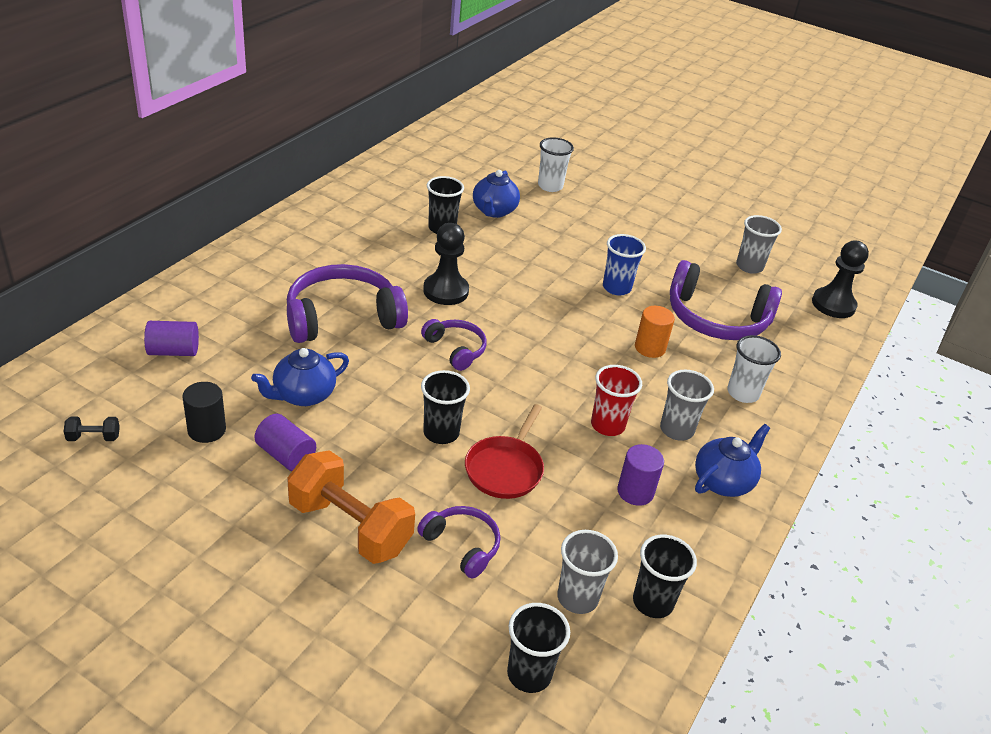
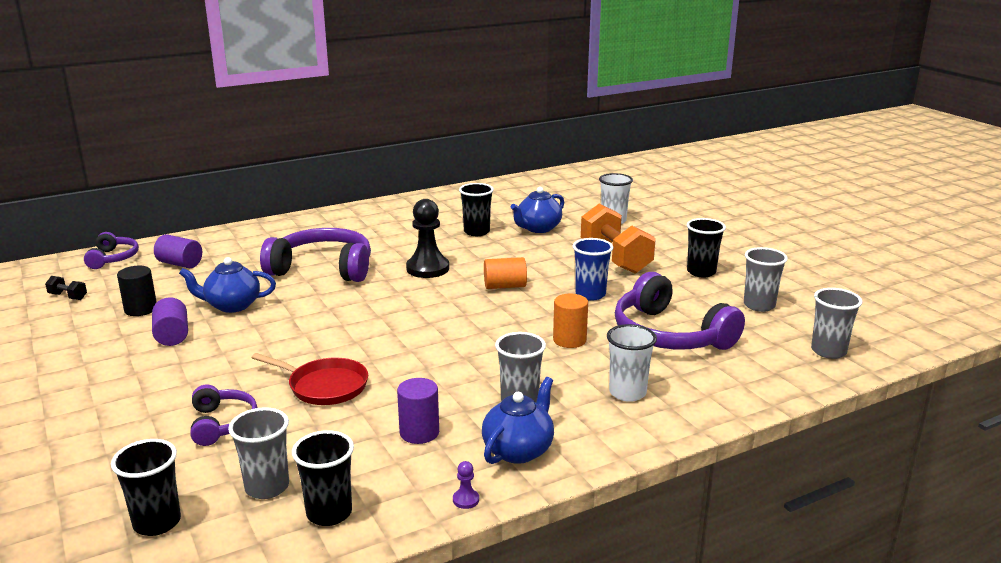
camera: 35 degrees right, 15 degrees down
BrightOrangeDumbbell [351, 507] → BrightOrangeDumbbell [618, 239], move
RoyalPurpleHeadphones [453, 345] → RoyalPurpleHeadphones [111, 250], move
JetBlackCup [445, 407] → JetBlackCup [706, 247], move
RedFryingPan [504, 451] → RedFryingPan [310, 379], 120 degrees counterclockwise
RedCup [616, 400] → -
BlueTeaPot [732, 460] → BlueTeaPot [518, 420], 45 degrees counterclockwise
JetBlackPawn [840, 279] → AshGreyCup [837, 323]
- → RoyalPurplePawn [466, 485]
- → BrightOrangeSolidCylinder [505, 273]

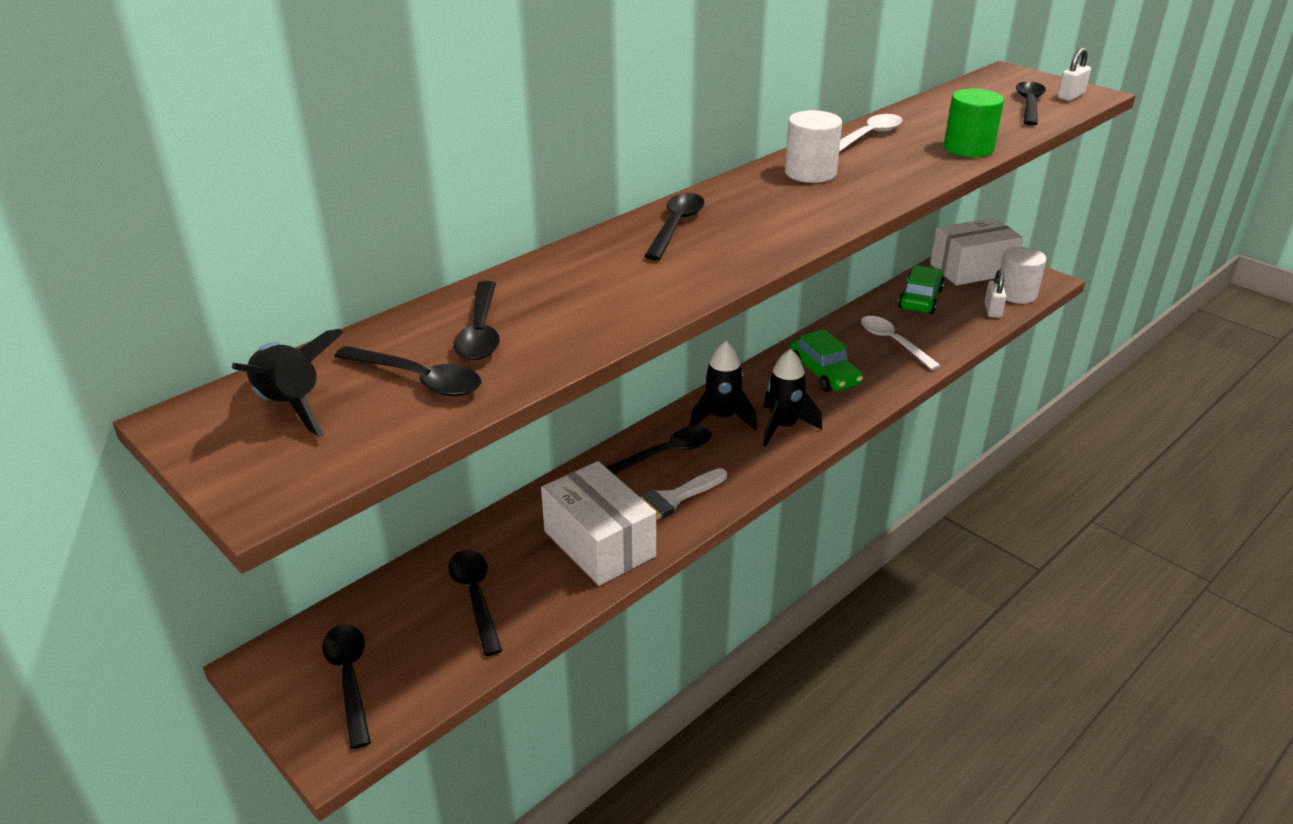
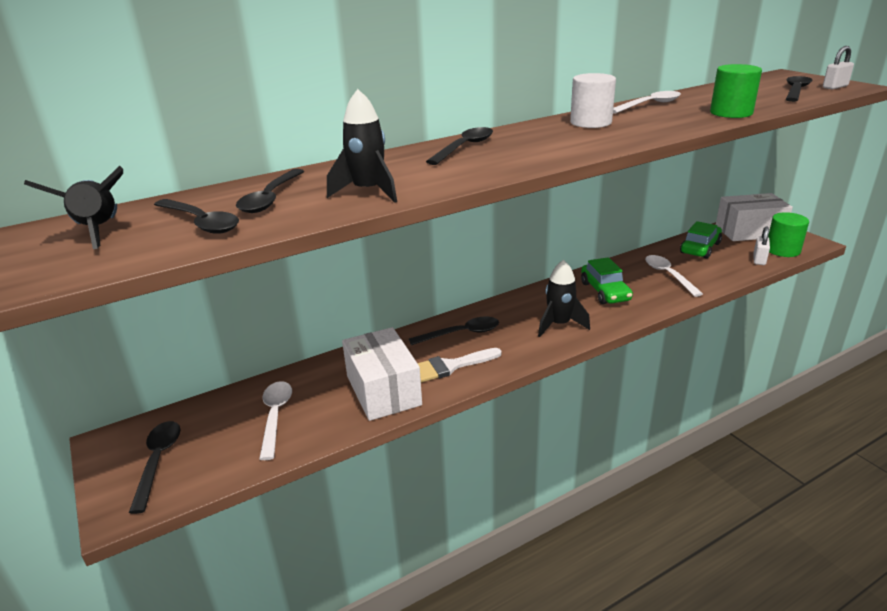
camera: 15 degrees right, 5 degrees down
JetBlackTablespoon [475, 603] → WhiteTablespoon [275, 420]
JetBlackSpaceship [723, 386] → JetBlackSpaceship [362, 146], move
WhiteSolidCylinder [1023, 275] → LeafGreenSolidCylinder [788, 234]

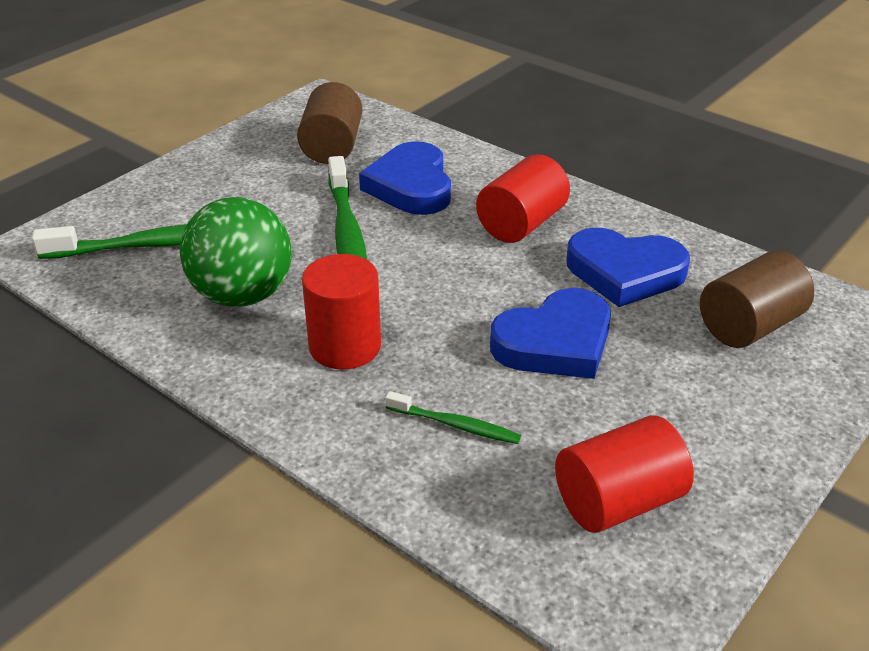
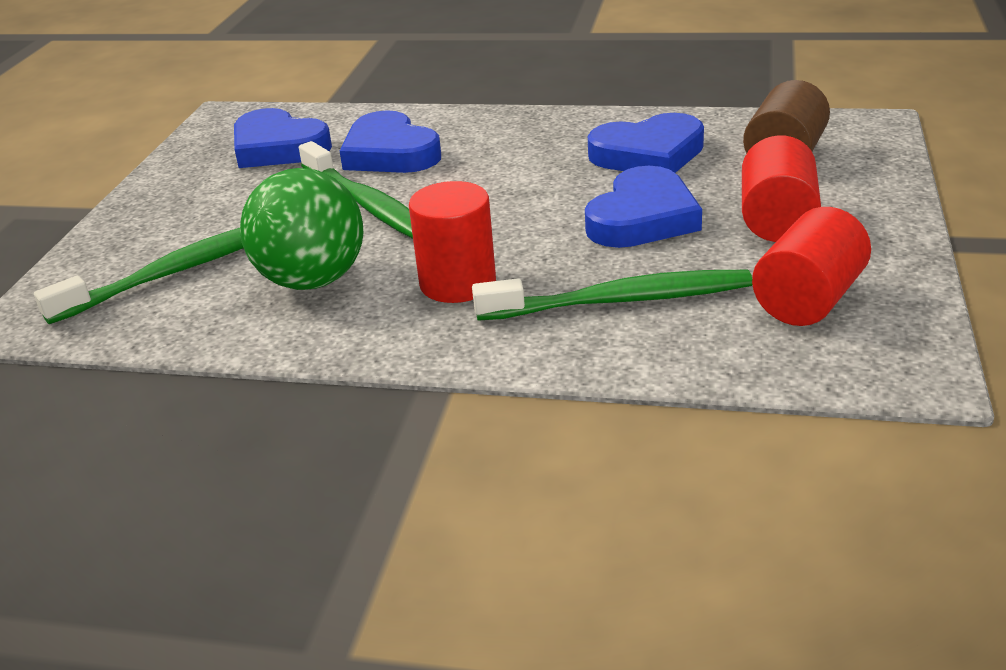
camera: 25 degrees left, 5 degrees down
BrownSolidCylinder [329, 123] → BlueHeartShape [283, 138]
LeafGreenDentalBrush [453, 417] → LeafGreenDentalBrush [612, 295], x1.93
RedSolidCylinder [523, 198] → RedSolidCylinder [781, 188], move

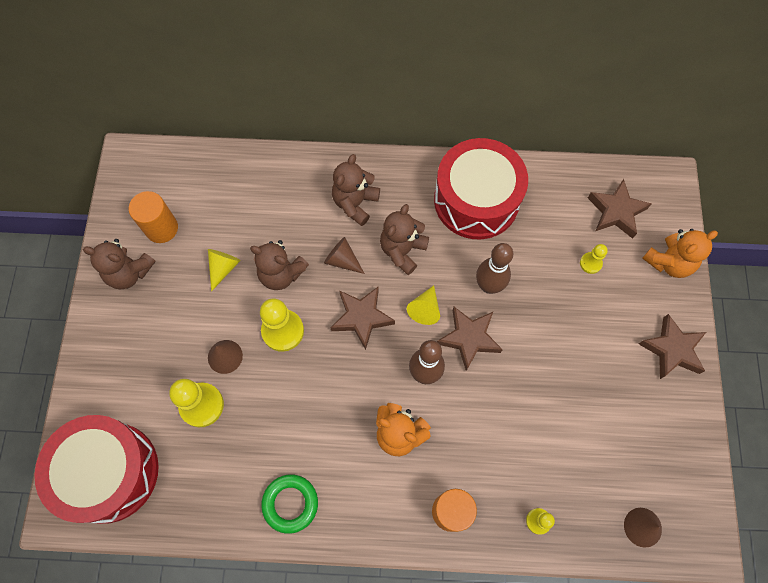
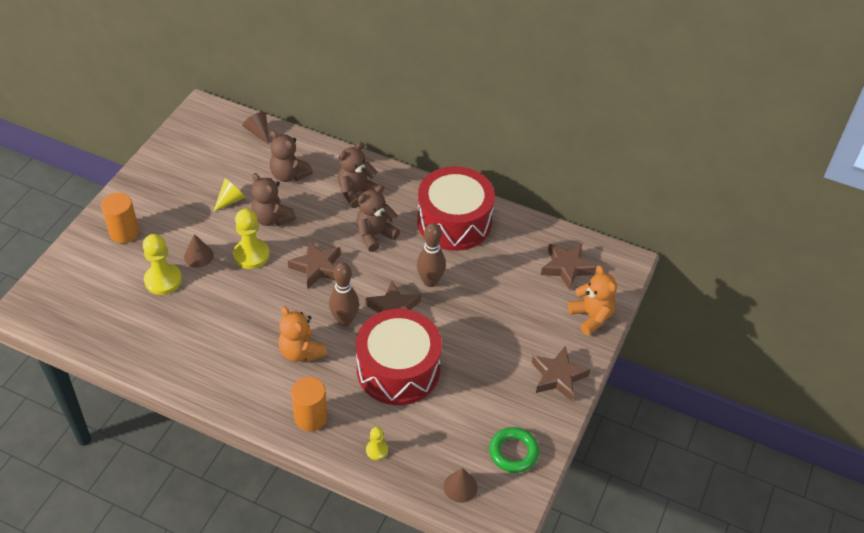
camera: 20 degrees right, 20 degrees down
RedSnareDrum [96, 469] → RedSnareDrum [399, 357], move
BrownStuffedBear [119, 264] → BrownStuffedBear [291, 156], move
BrightOrangeSolidCylinder [153, 217] → BrightOrangeSolidCylinder [120, 218], move
LeafGreenRing [289, 504] → LeafGreenRing [514, 450], move
BrownConeShape [344, 255] → BrownConeShape [255, 128], move
GoldenConeShape [423, 305] → -
GoldenPawn [594, 259] → -
BrightOrangeStuffedBear [680, 253] → BrightOrangeStuffedBear [592, 300], 105 degrees counterclockwise

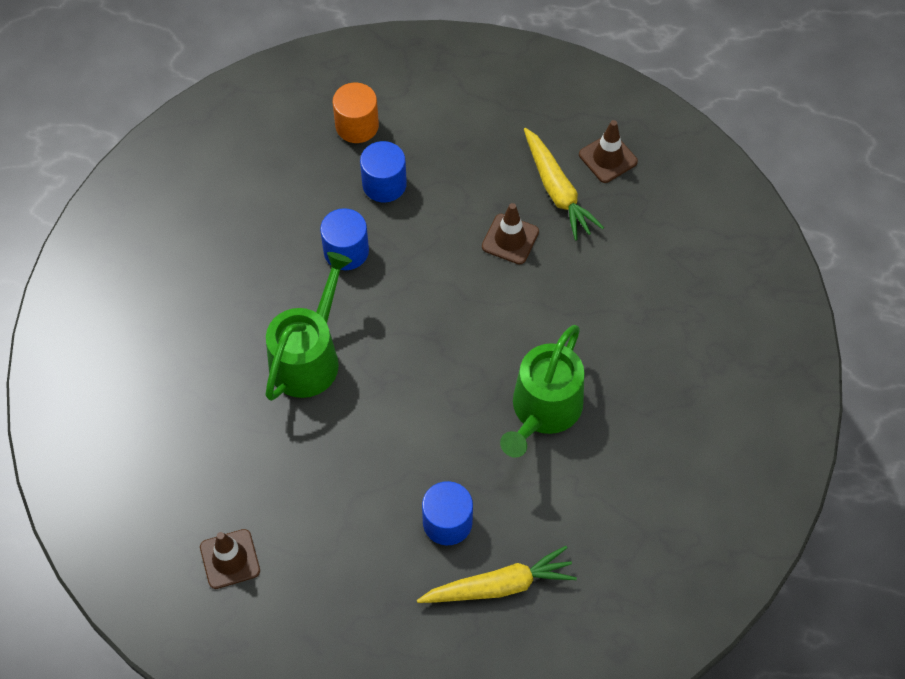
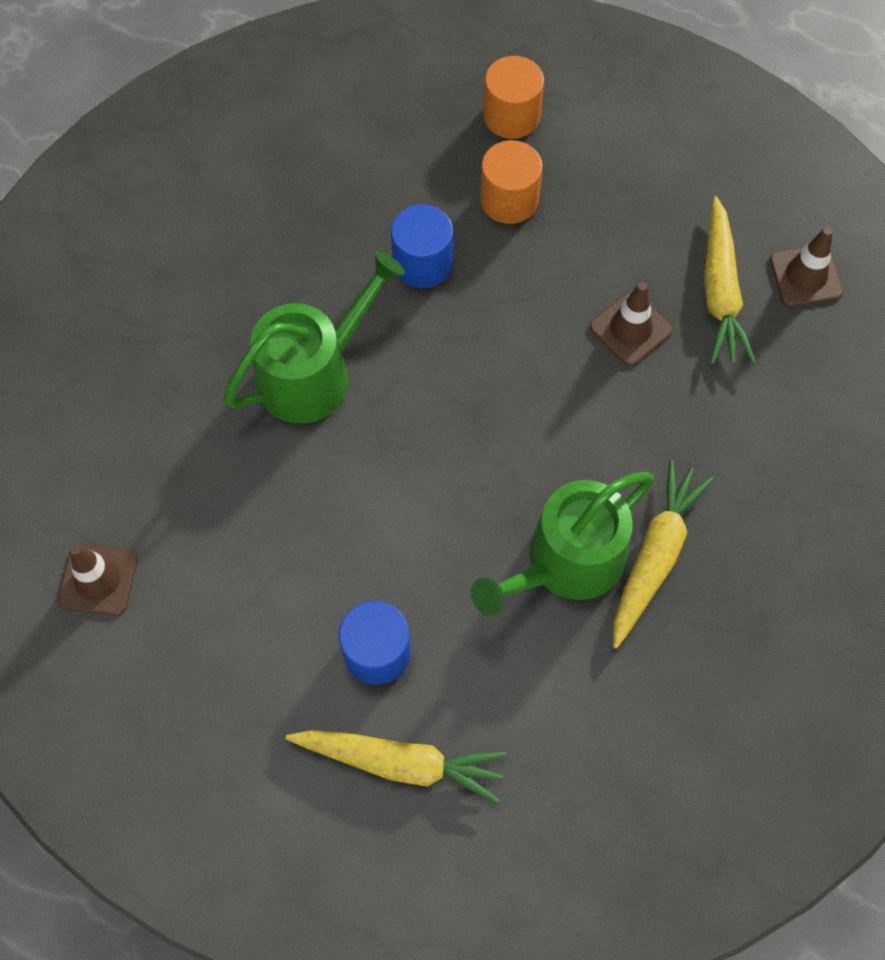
camera: 25 degrees right, 5 degrees up
BlueSolidCylinder [383, 171] → BrightOrangeSolidCylinder [511, 182]
- → GoldenToyCarrot [663, 554]

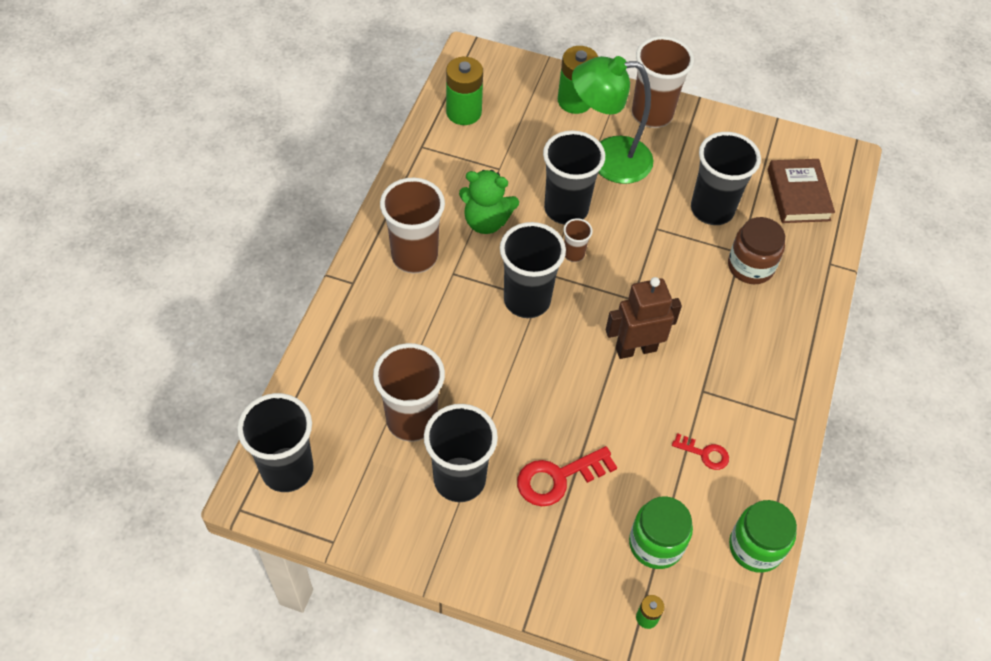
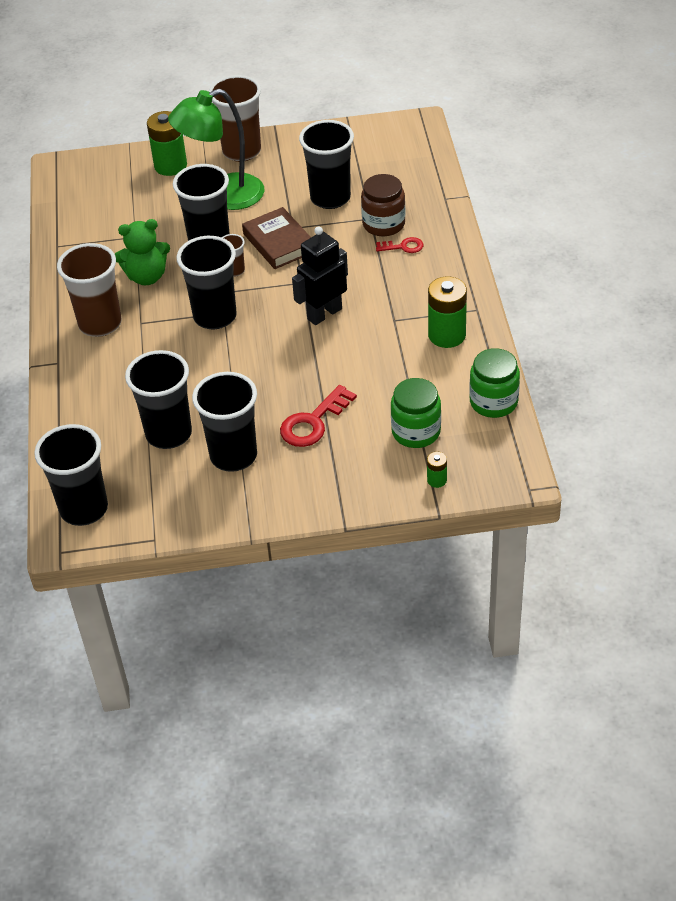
camera: 20 degrees left, 10 degrees down
BrownCup [409, 392] → JetBlackCup [158, 399]
LeafGreenAaBattery [464, 91] → LeafGreenAaBattery [447, 312], move
BrownRobotFigure [643, 318] → JetBlackRobotFigure [320, 275]
RedDoorKey [700, 451] → RedDoorKey [399, 245], move
BrownBook [801, 191] → BrownBook [276, 238], move

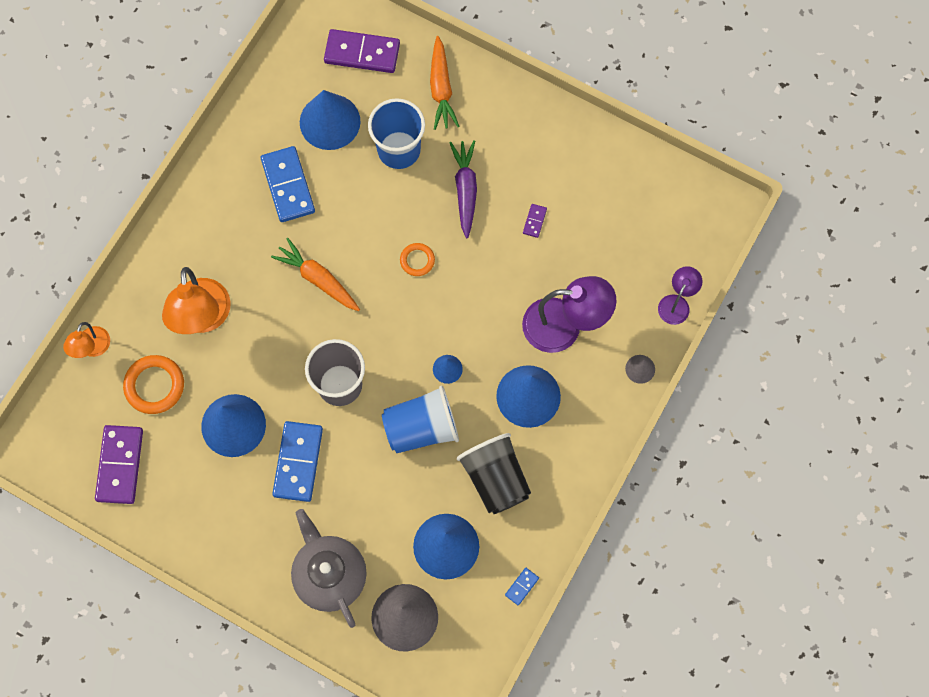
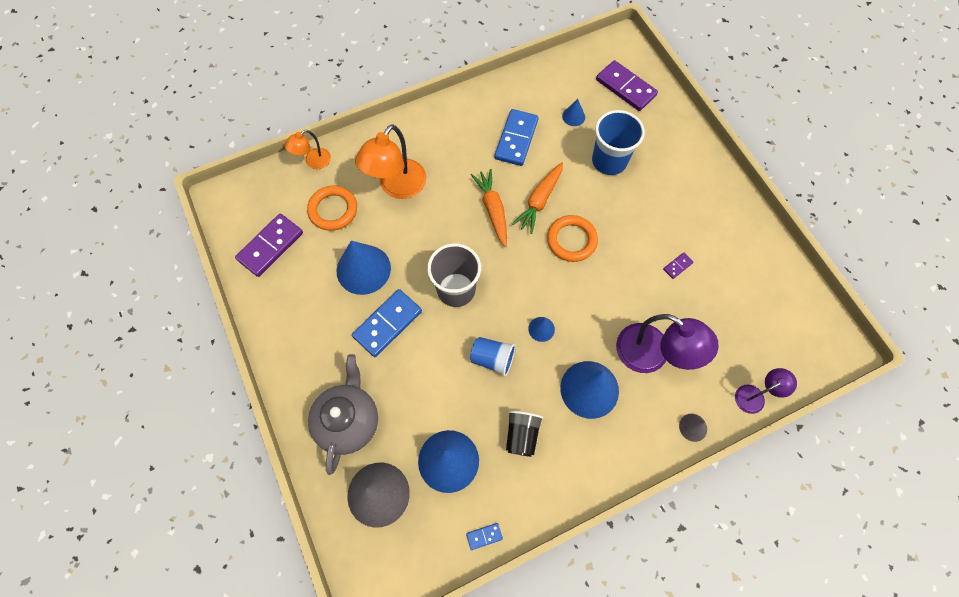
camera: 35 degrees right, 5 degrees down
BlueConeShape [330, 120] → BlueConeShape [573, 112], x0.47
BlueCup [420, 419] → BlueCup [493, 357], x0.65
BrightOrangeRing [417, 259] → BrightOrangeRing [572, 238], x1.70
BrightOrangeToyCarrot [445, 83] → BrightOrangeToyCarrot [537, 198], move
RoyalPurpleToyCarrot [463, 189] → -
JetBlackCup [494, 473] → JetBlackCup [525, 434], x0.65

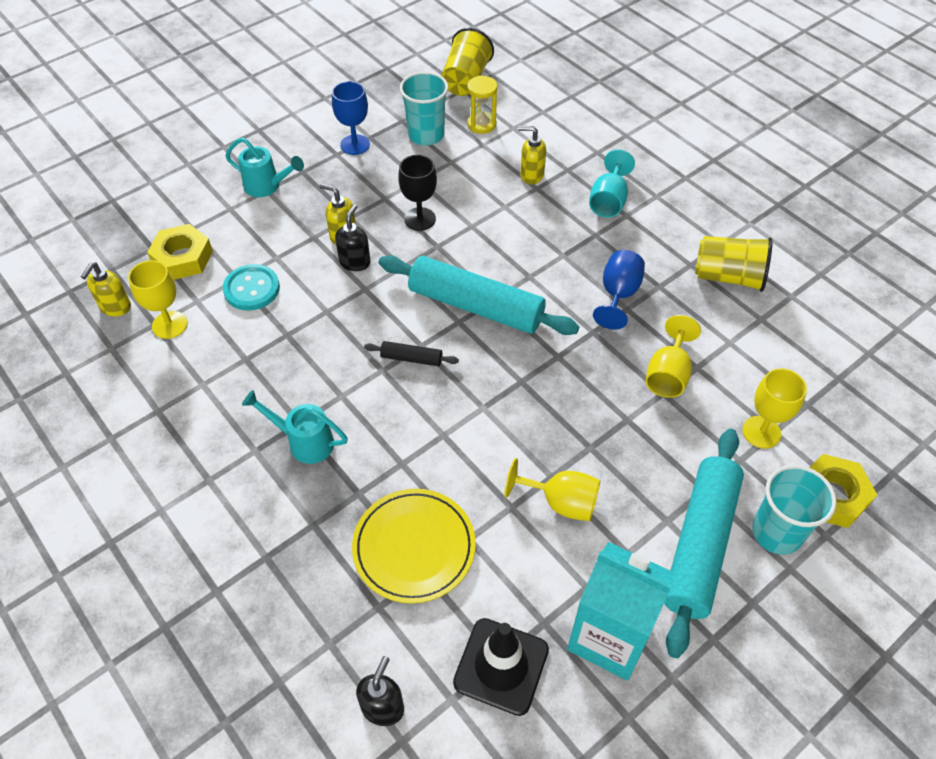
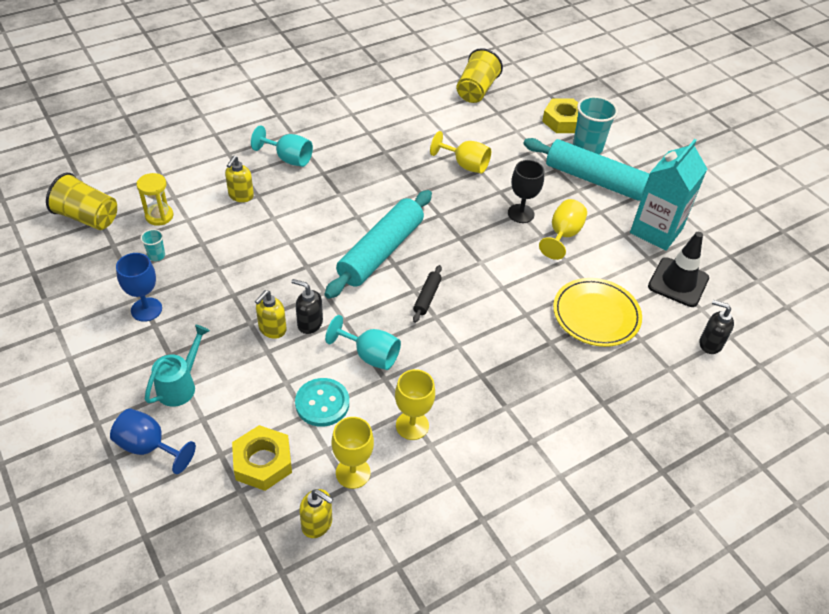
camera: 85 degrees left, 5 degrees down
AquaWateringPot [295, 427] → -
JetBlackWineGlass [417, 193] → JetBlackWineGlass [526, 191], move
AquaCup [424, 108] → AquaCup [152, 245], x0.47
BlueWineGlass [619, 290] → BlueWineGlass [153, 441], move
GoldenCup [734, 264] → GoldenCup [479, 75], move
GoldenWineGlass [774, 408] → GoldenWineGlass [415, 404], move
- → AquaWineGlass [363, 342]

